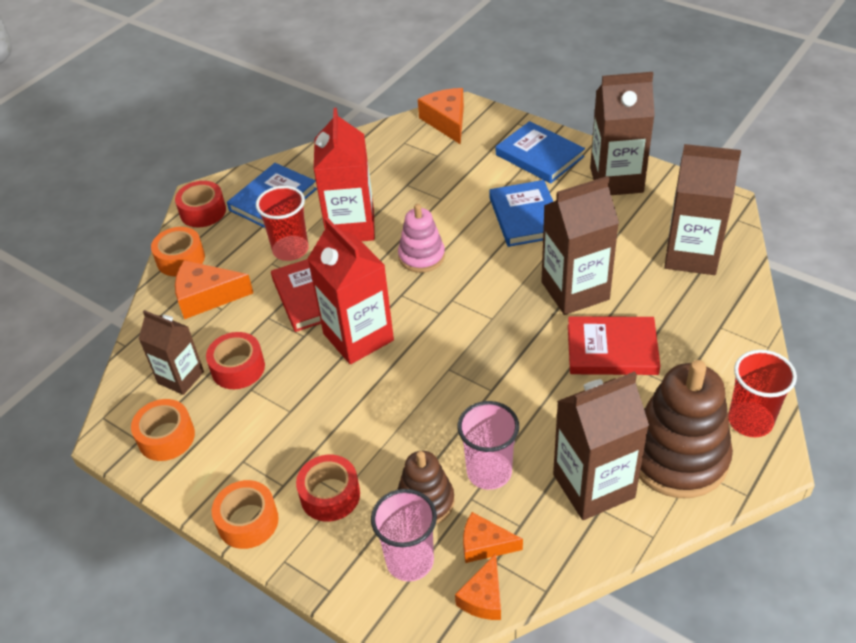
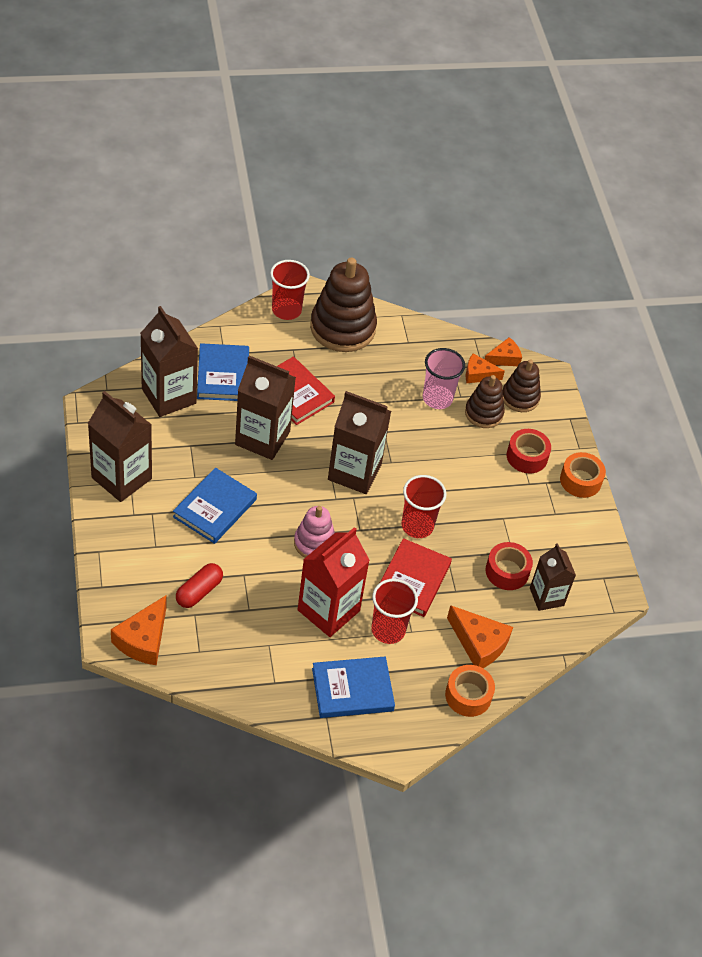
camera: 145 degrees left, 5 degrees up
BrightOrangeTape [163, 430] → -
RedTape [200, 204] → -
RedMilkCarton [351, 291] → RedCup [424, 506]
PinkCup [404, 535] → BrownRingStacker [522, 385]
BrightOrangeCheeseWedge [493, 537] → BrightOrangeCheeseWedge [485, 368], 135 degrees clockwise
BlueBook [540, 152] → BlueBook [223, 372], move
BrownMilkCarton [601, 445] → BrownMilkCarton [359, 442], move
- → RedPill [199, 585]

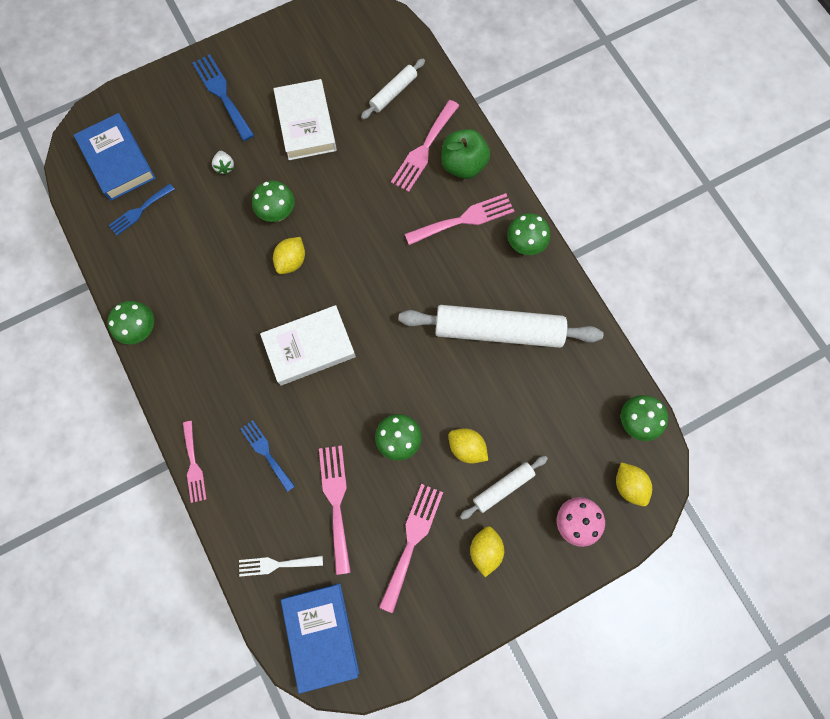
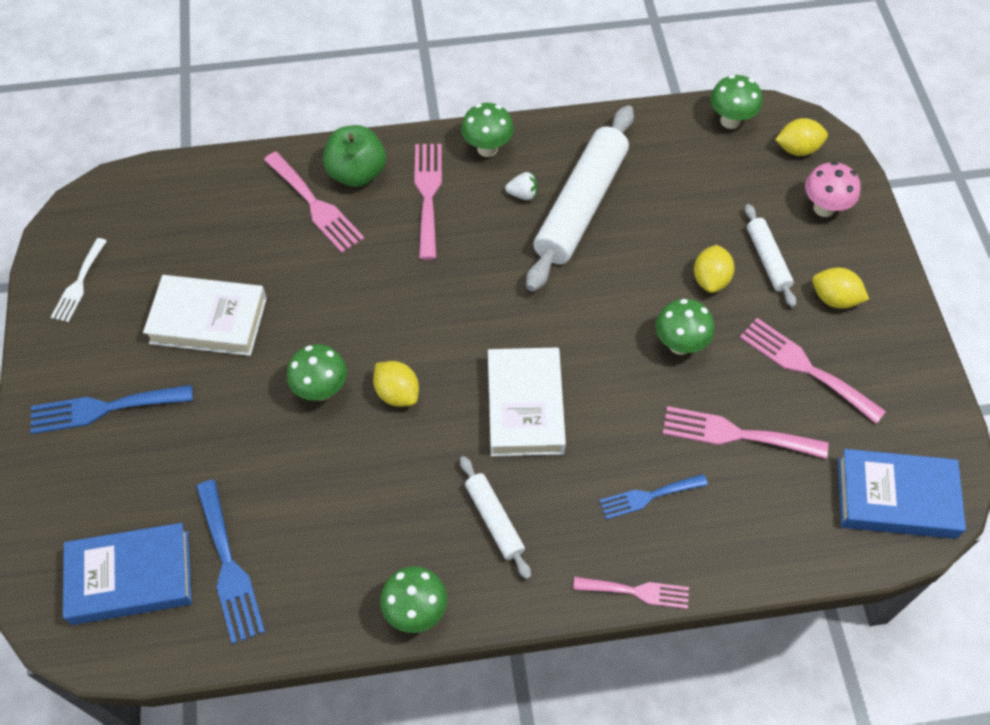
camera: 70 degrees left, 15 degrees down
BlueFork [141, 209] → BlueFork [230, 562], x1.52
WhiteStrawberry [223, 163] → WhiteStrawberry [521, 186], move
WhiteFork [281, 566] → WhiteFork [79, 280], move
WhitePastryRoller [393, 88] → WhitePastryRoller [495, 517], move
GoldenLemon [468, 446] → GoldenLemon [714, 269], 45 degrees counterclockwise

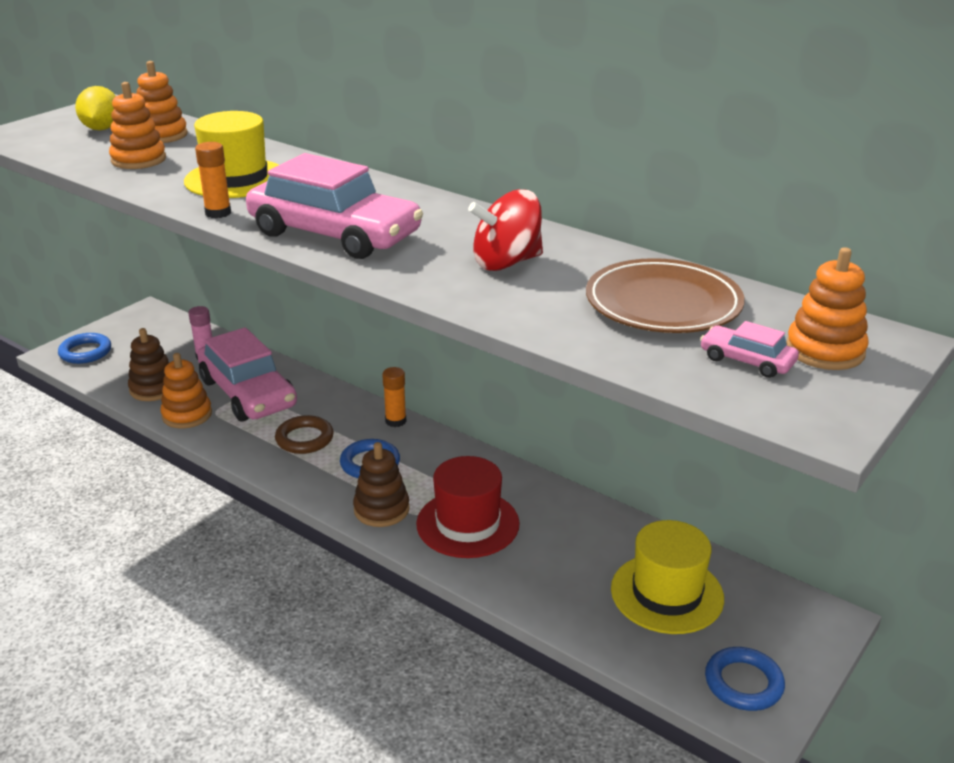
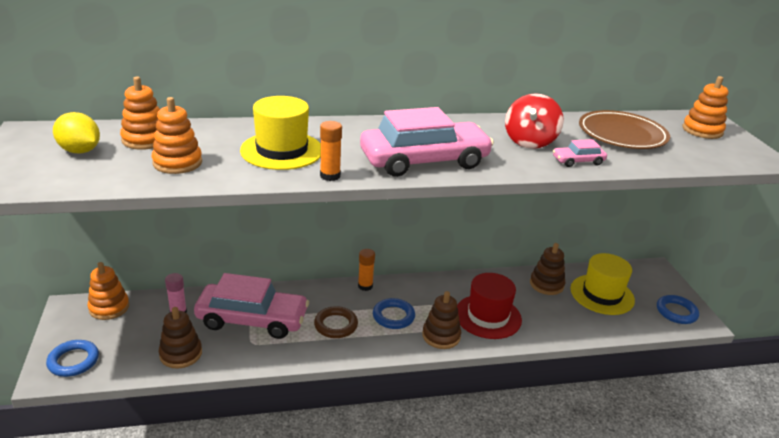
camera: 50 degrees left, 0 degrees up
BrightOrangeRingStacker [186, 391] → BrightOrangeRingStacker [108, 291], move
PinkCar [749, 349] → PinkCar [580, 153], move
- → BrownRingStacker [547, 269]

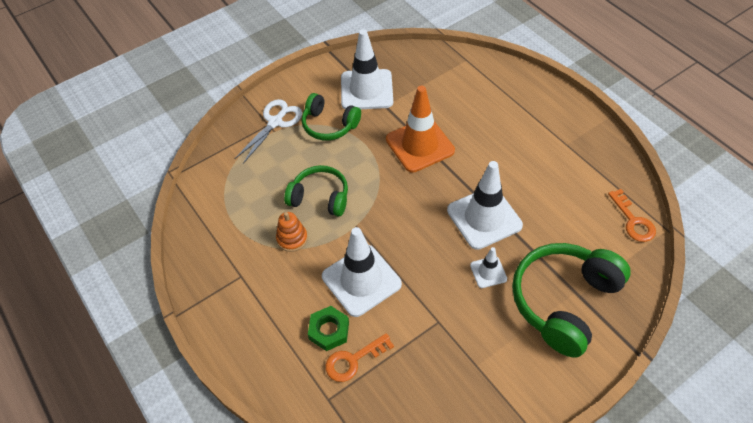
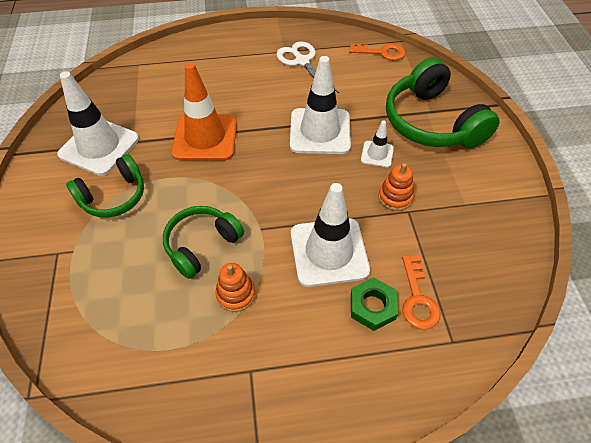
camera: 65 degrees left, 0 degrees up
WhitePairOfScissors [268, 131] → WhitePairOfScissors [307, 67], move
- → BrightOrangeRingStacker [396, 187]

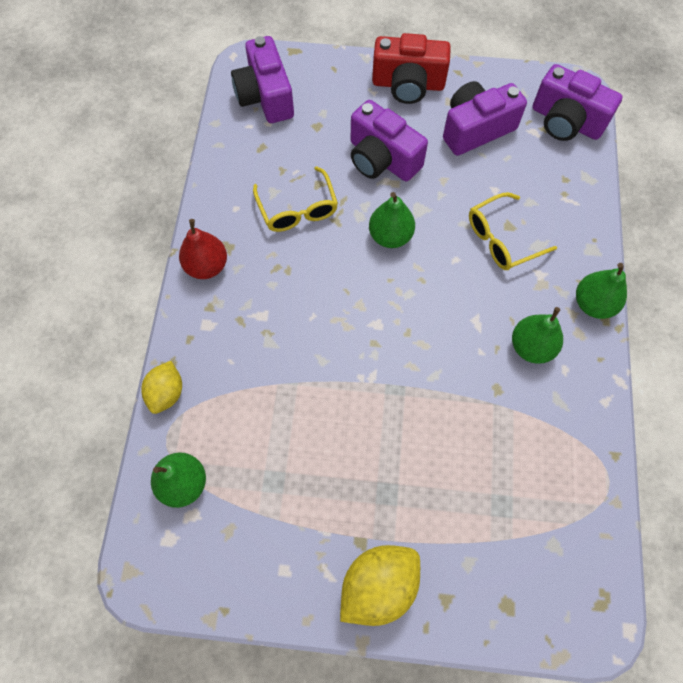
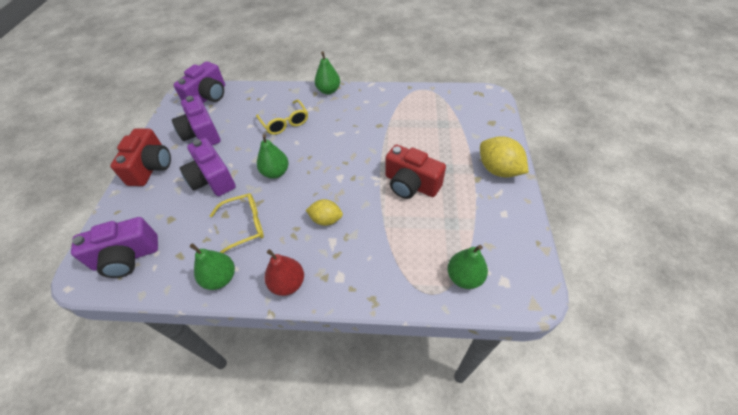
camera: 90 degrees left, 15 degrees down
GoldenLemon [161, 387] → GoldenLemon [324, 212], move
RoyalPurplePhotoCamera [389, 141] → RoyalPurplePhotoCamera [208, 167], 105 degrees clockwise
LeafGreenPearFruit [537, 335] → LeafGreenPearFruit [212, 267], move
- → RedPhotoCamera [415, 171]

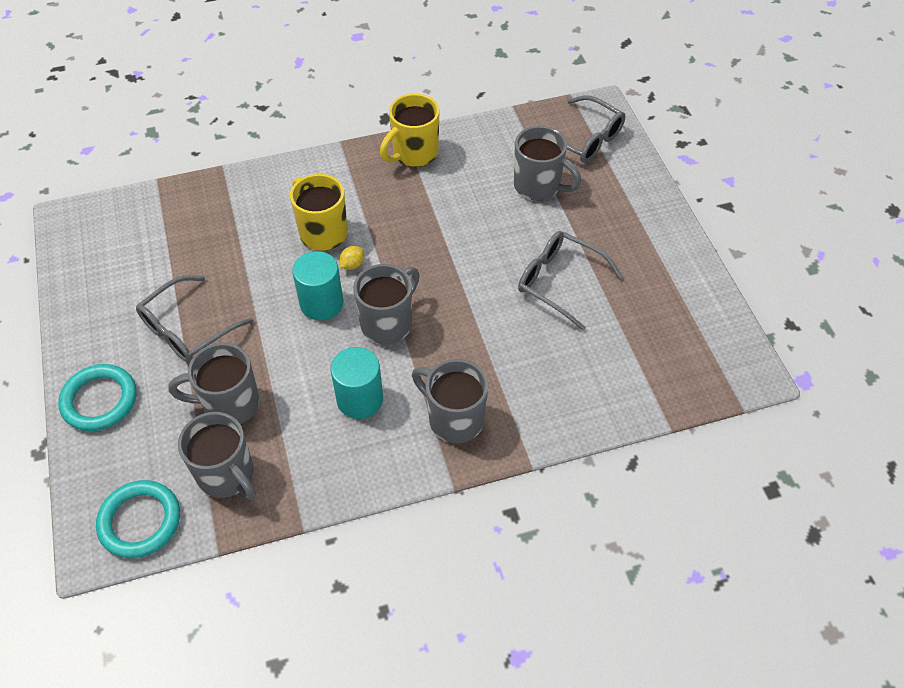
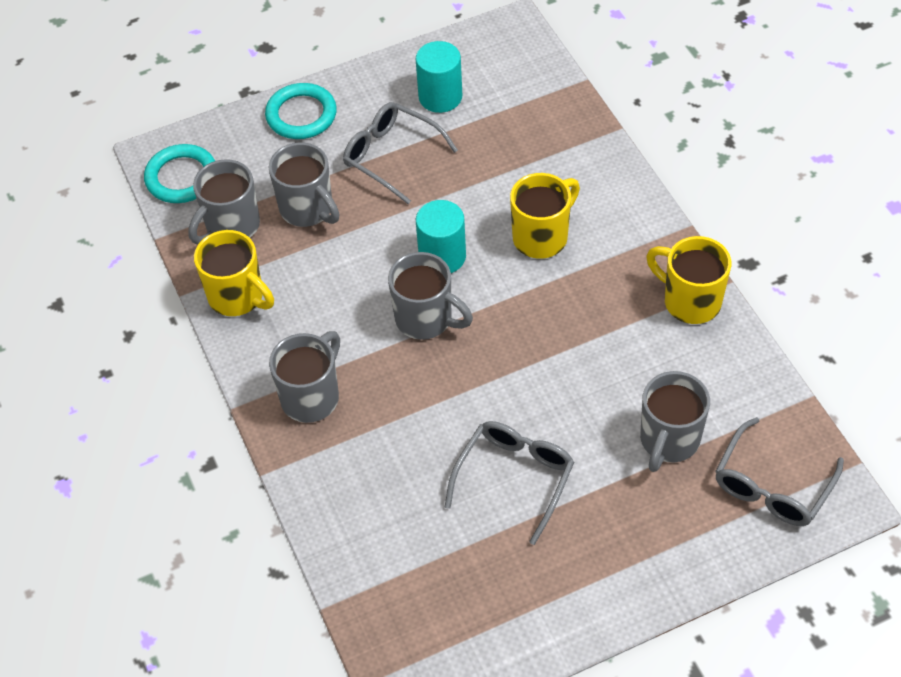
camera: 85 degrees right, 0 degrees up
AshGreyTeaMug [214, 383] → AshGreyTeaMug [304, 185], 150 degrees clockwise
AquaSolidCylinder [356, 383] → AquaSolidCylinder [439, 77], move
GoldenLemon [351, 258] → -
- → GoldenTeaMug [234, 273]

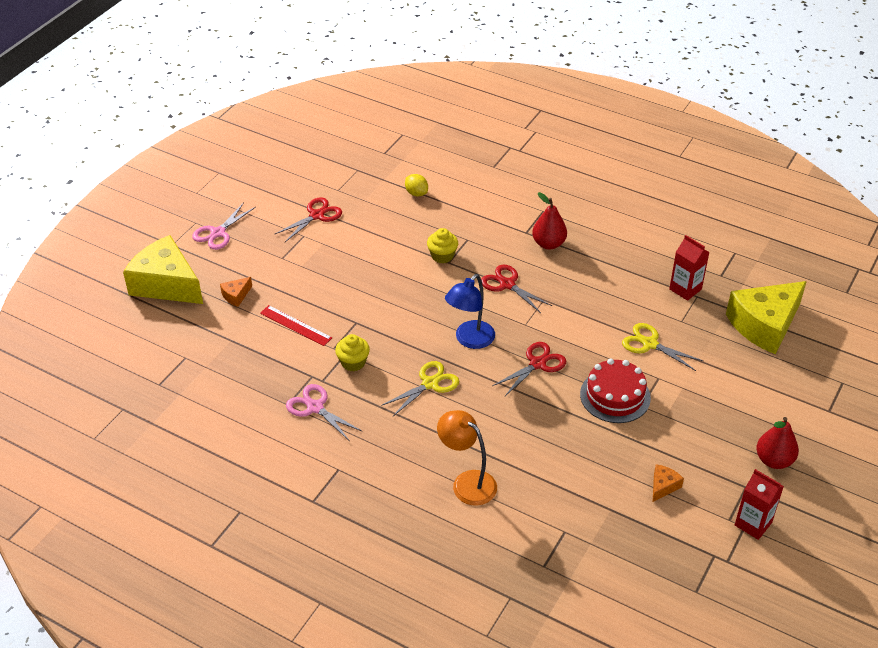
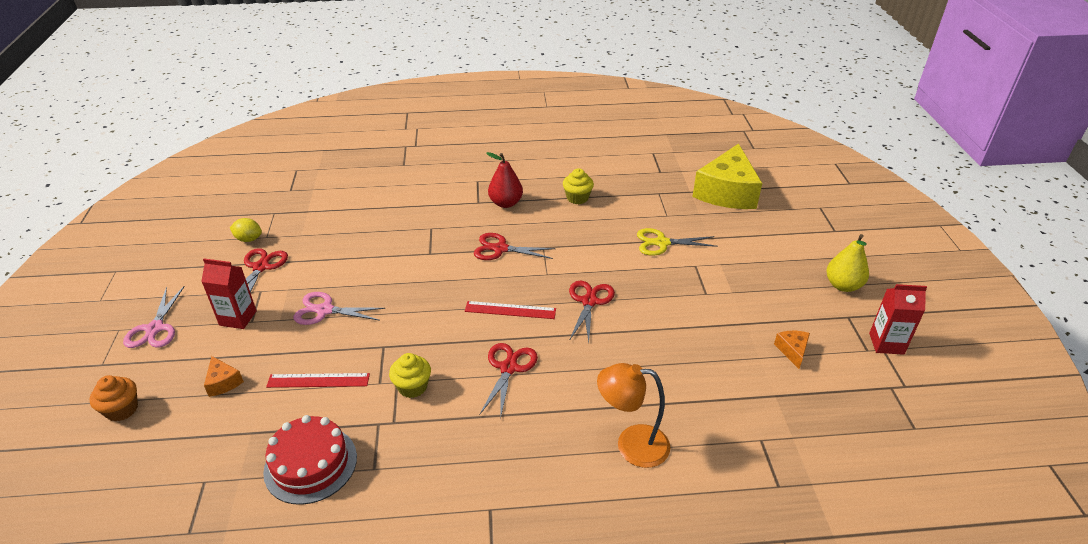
camera: 35 degrees left, 5 degrees down
GoldenCheeseWedge [163, 269] → BrightOrangeMuffin [114, 398]
BrightOrangeCheeseWedge [236, 292] → BrightOrangeCheeseWedge [224, 376], 45 degrees counterclockwise
PinkPairOfScissors [324, 412] → PinkPairOfScissors [339, 308], move
GoldenPairOfScissors [420, 388] → RedPairOfScissors [509, 381]
GoldenLemon [416, 185] → GoldenLemon [246, 230], move
GoldenMuffin [442, 245] → GoldenMuffin [578, 186], move
BlueReadingLamp [470, 311] → RedStraightedge [510, 310]
RedGateau [615, 390] → RedGateau [310, 460], move
RedMilkCarton [689, 268] → RedMilkCarton [229, 293], move
RedPearFruit [777, 443] → GoldenPearFruit [847, 263]

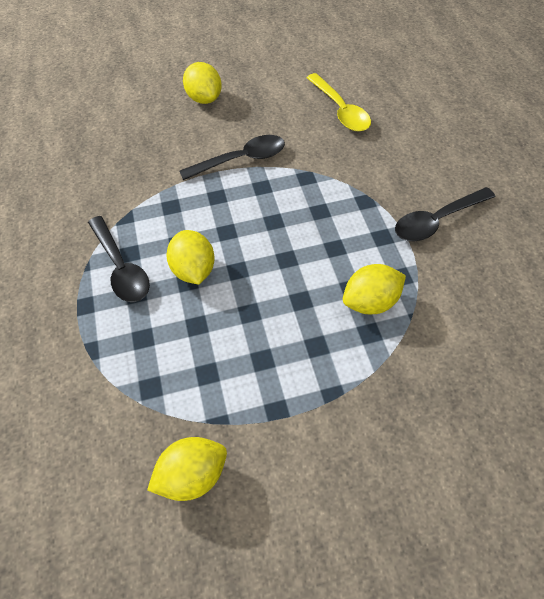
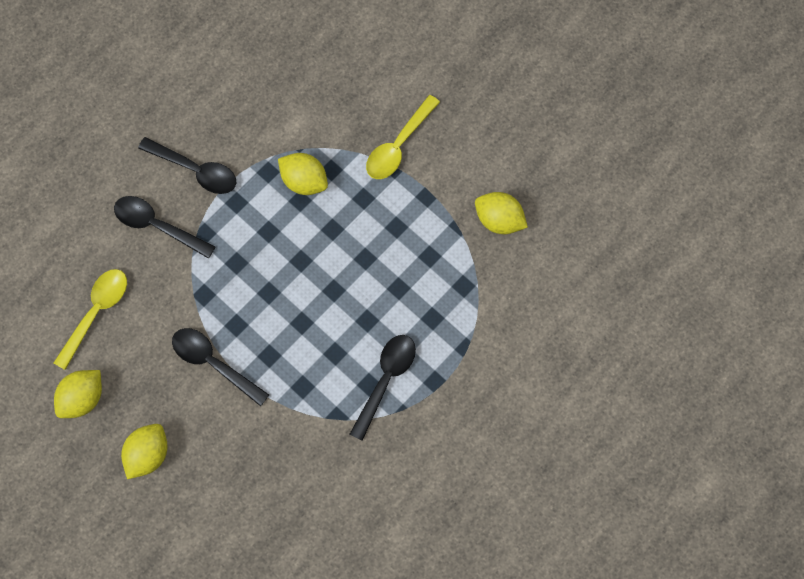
camera: 125 degrees left, 15 degrees up
GoldenLemon [191, 257] → GoldenLemon [78, 394], move
- → JetBlackTablespoon [164, 227]
- → GoldenTablespoon [403, 137]

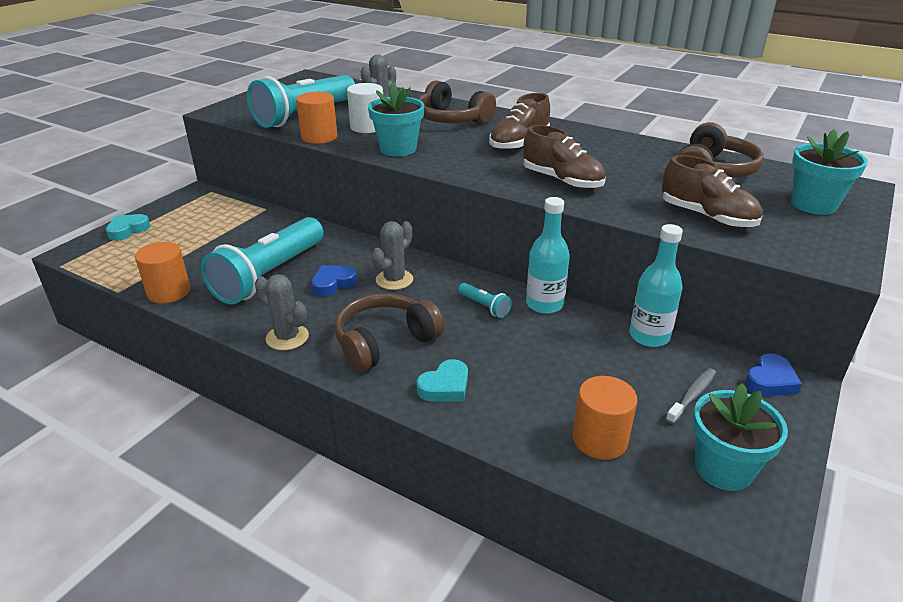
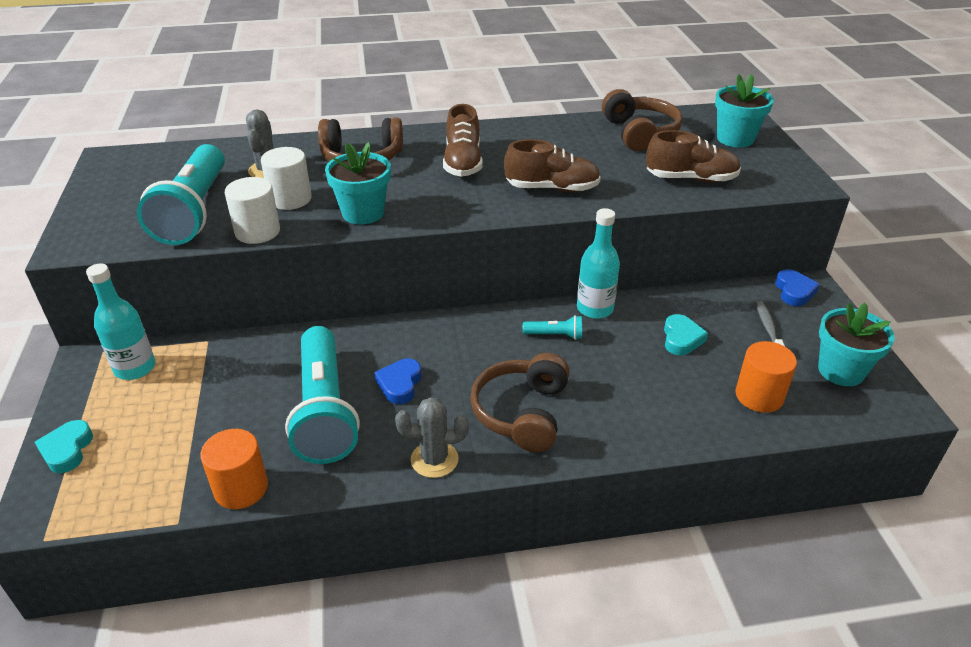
camera: 40 degrees left, 5 degrees up
BrightOrangeSolidCylinder [317, 118] → WhiteSolidCylinder [252, 210]
AshGreyCactus [392, 255] → -
AquaHeartShape [442, 380] → AquaHeartShape [686, 334], move
AquaFlask [656, 285] → AquaFlask [120, 321], move

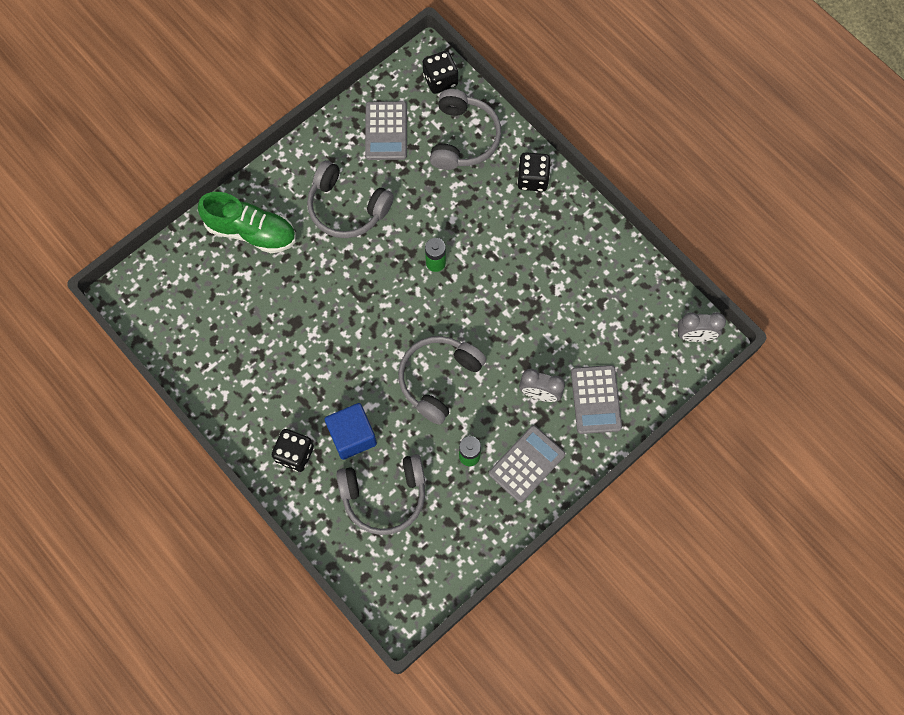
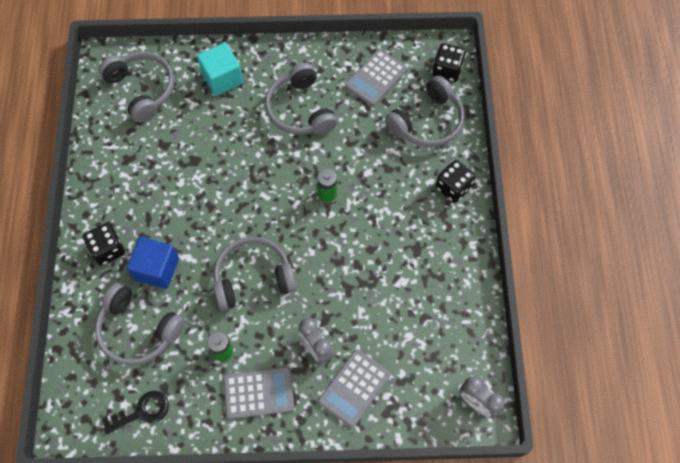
camera: 40 degrees right, 5 degrees down
LeafGreenSneaker [247, 222] → AquaSolidCube [220, 69]
- → AshGreyHeadphones [136, 87]
- → JetBlackDoorKey [135, 413]

